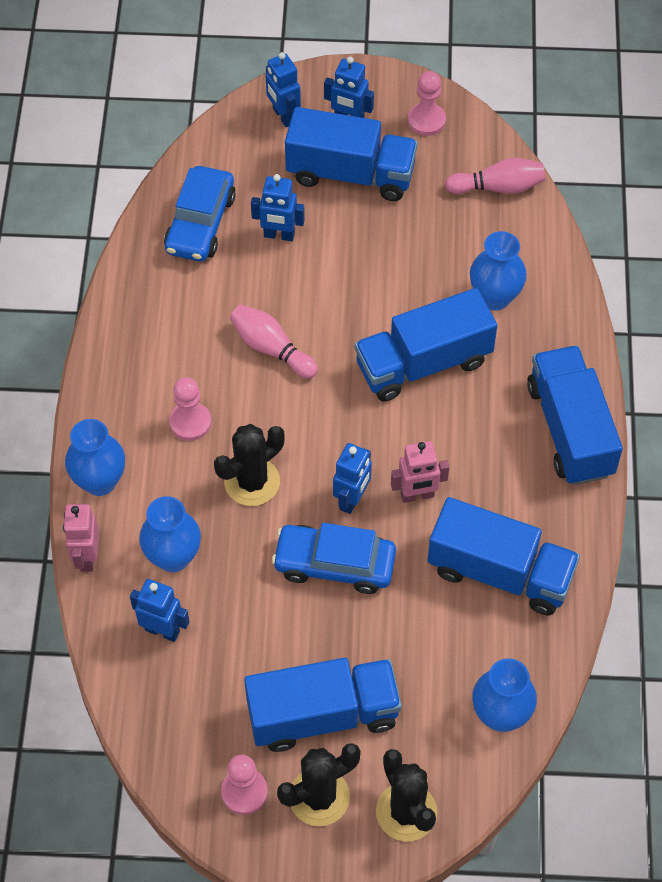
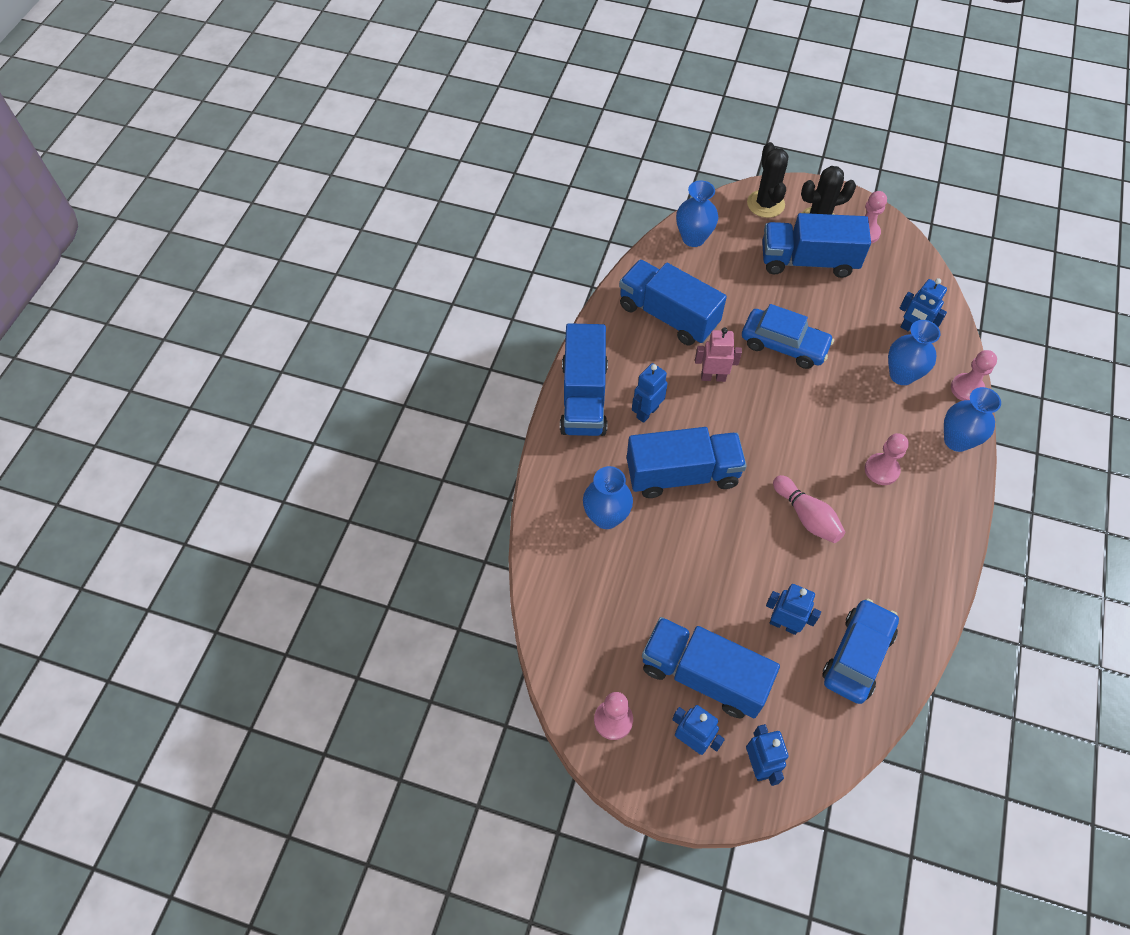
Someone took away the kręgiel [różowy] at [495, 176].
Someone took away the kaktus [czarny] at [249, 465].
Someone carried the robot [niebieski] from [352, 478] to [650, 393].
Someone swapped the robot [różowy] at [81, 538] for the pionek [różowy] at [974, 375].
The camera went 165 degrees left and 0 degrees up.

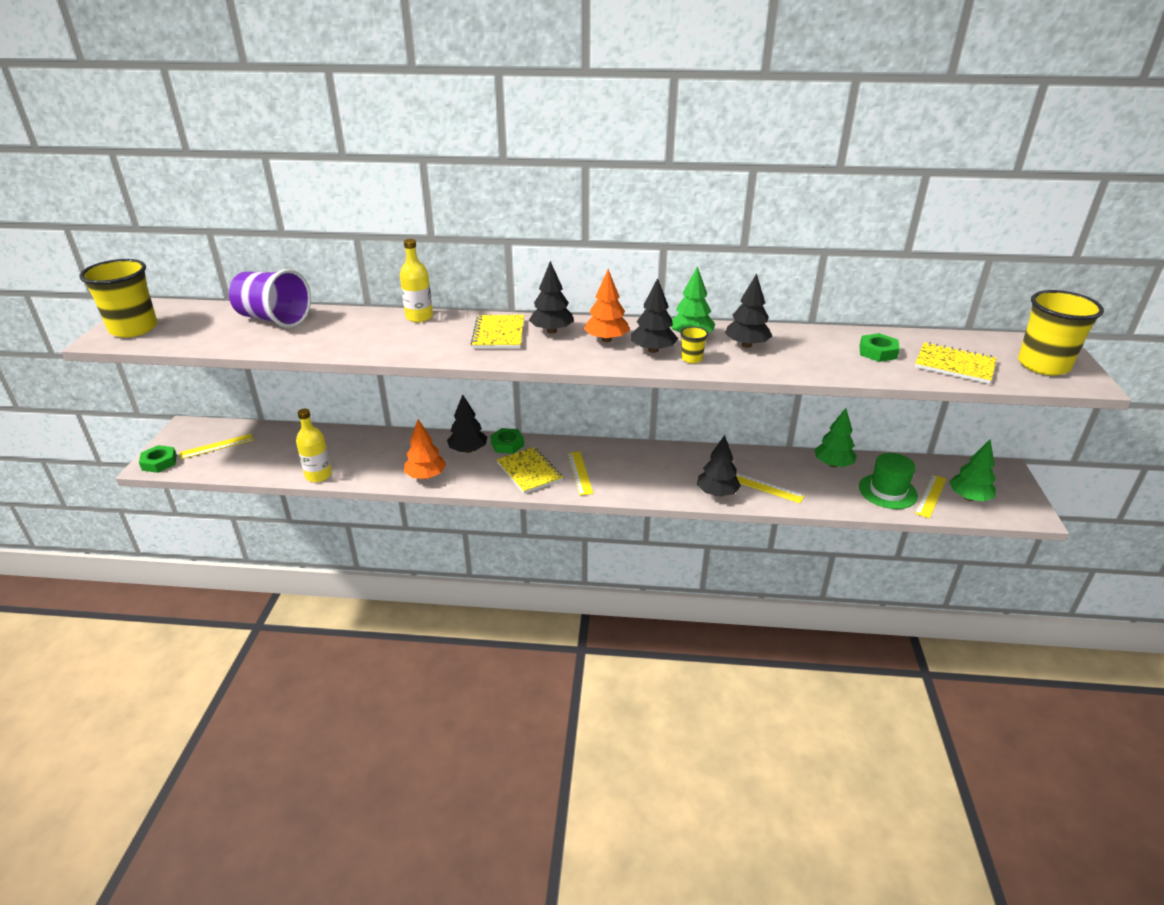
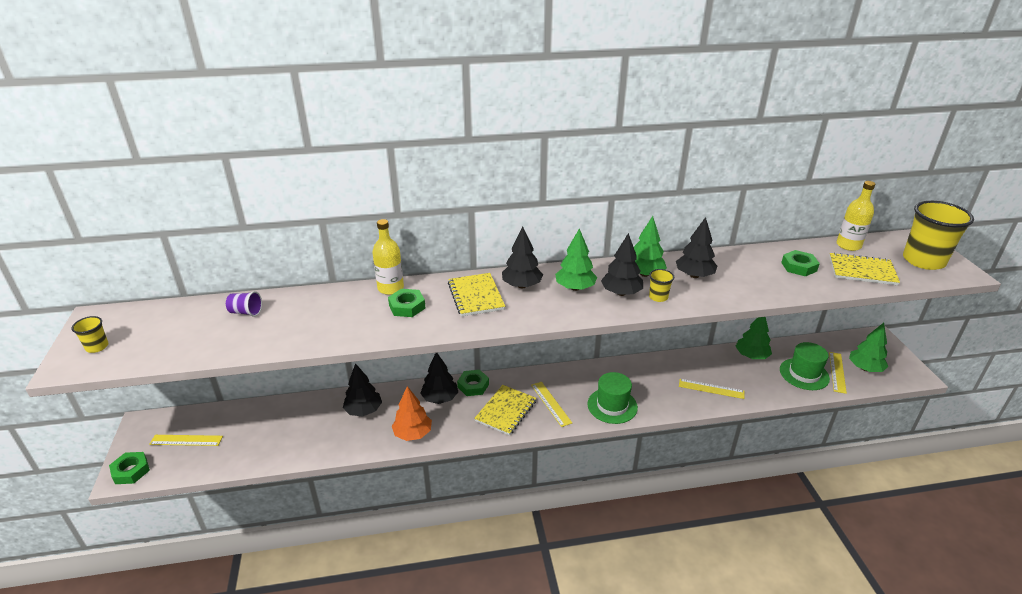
Someone scaled the szklanka [żółty] at [118, 298] by 0.44.
Someone scaled the szklanka [fioletowy] at [270, 298] by 0.44.
Someone repainted the drzewko [pomarańczowy] at [607, 305], which became the drzewko [zielony] at [576, 259].
Someone carried the butelka [żółty] from [314, 445] to [856, 216].
Someone rotated the linijka [żółty] at [216, 446] by 45 degrees clockwise.
Someone carried the drzewko [czarny] from [719, 466] to [362, 389].
Someone rotated the zeszyt [żółty] at [530, 470] by 75 degrees clockwise.
Someone put down the nakrętka [zielony] at [406, 303].
Someone put down the kapelusz [zielony] at [612, 398].
The camera went 15 degrees left and 0 degrees up.

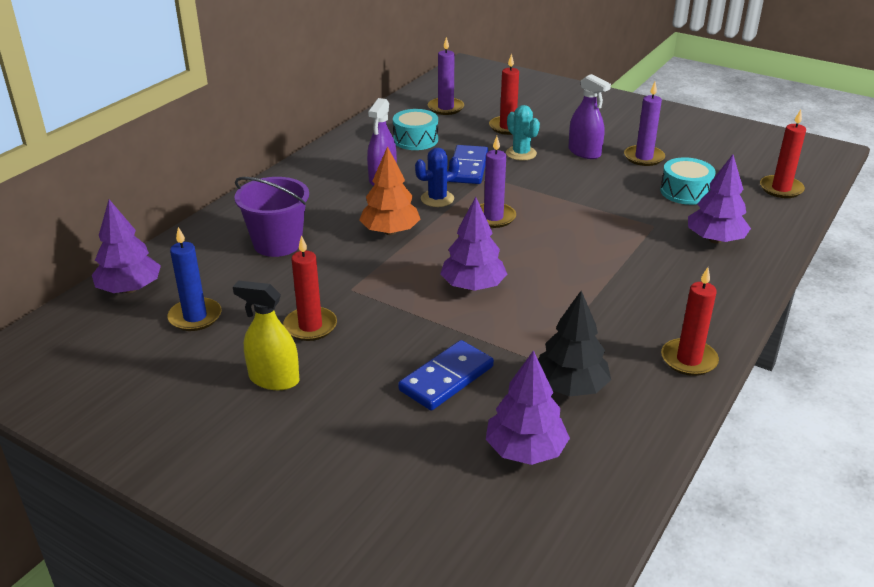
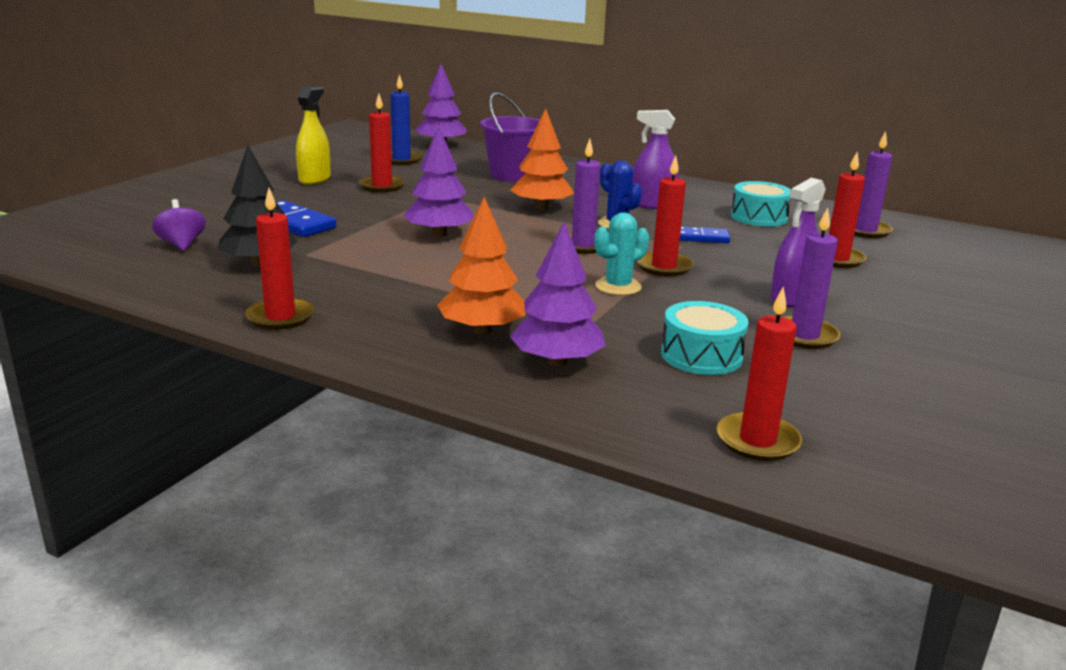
Someone carried the kaktus [turkusowy] from [523, 133] to [621, 253].
Someone scaled the kostka domina [niebieski] at [468, 164] by 0.63.
Someone swapped the drzewko [fioletowy] at [528, 407] for the bączek [fioletowy] at [179, 225].
Someone put down the świeca [czerwony] at [664, 215].
Someone put down the drzewko [pomarańczowy] at [481, 265].
The camera went 85 degrees right and 10 degrees down.

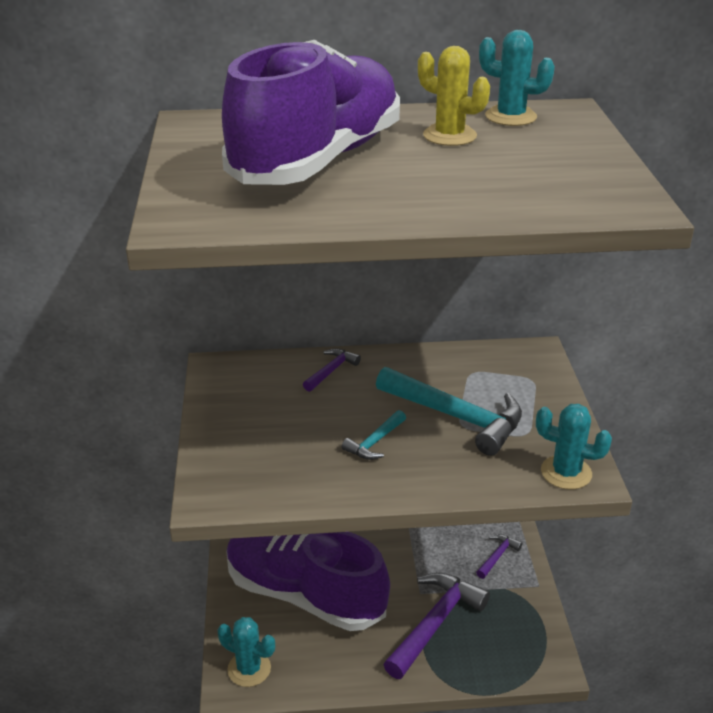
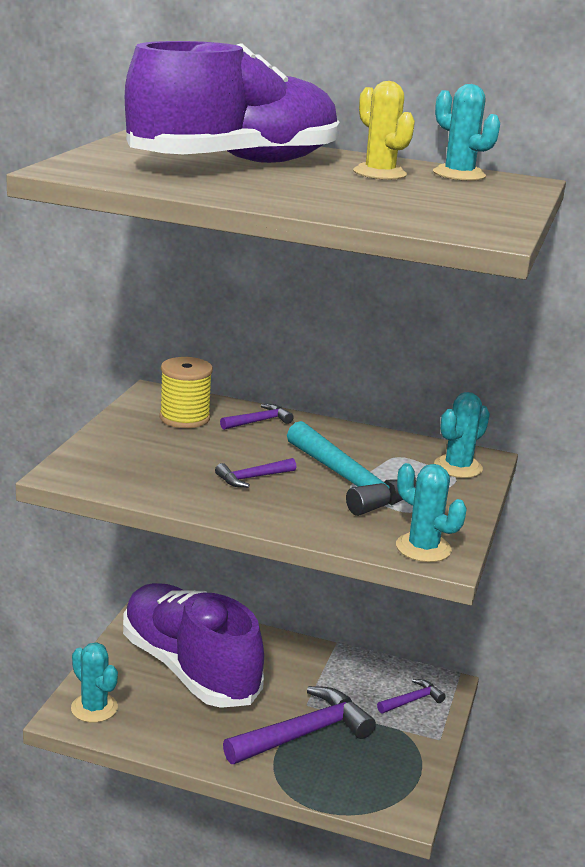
Someone repainted the młotek [turkusowy] at [374, 435], which became the młotek [fioletowy] at [255, 473].
Someone put down the szpulka [żółty] at [186, 392].
Someone put down the kaktus [turkusowy] at [462, 435].
The camera went 20 degrees right and 10 degrees down.

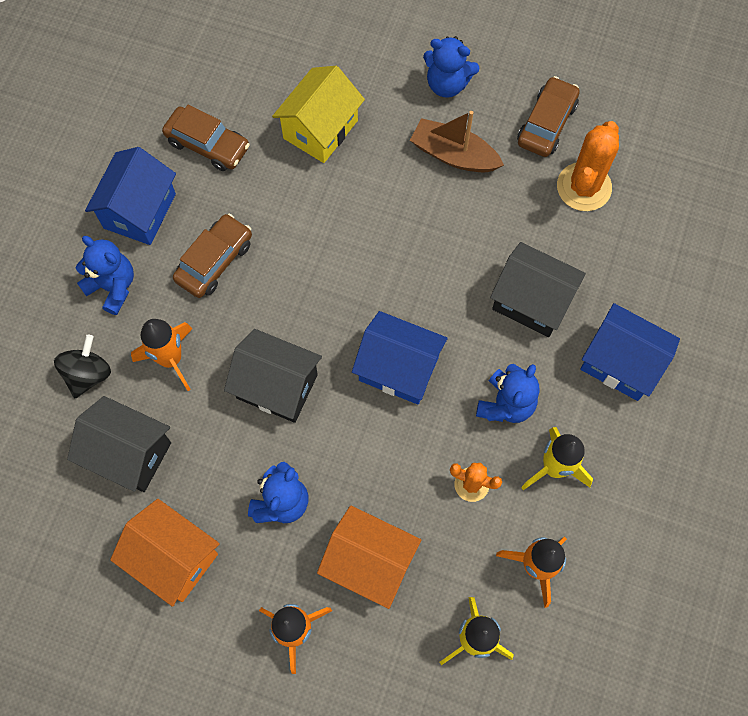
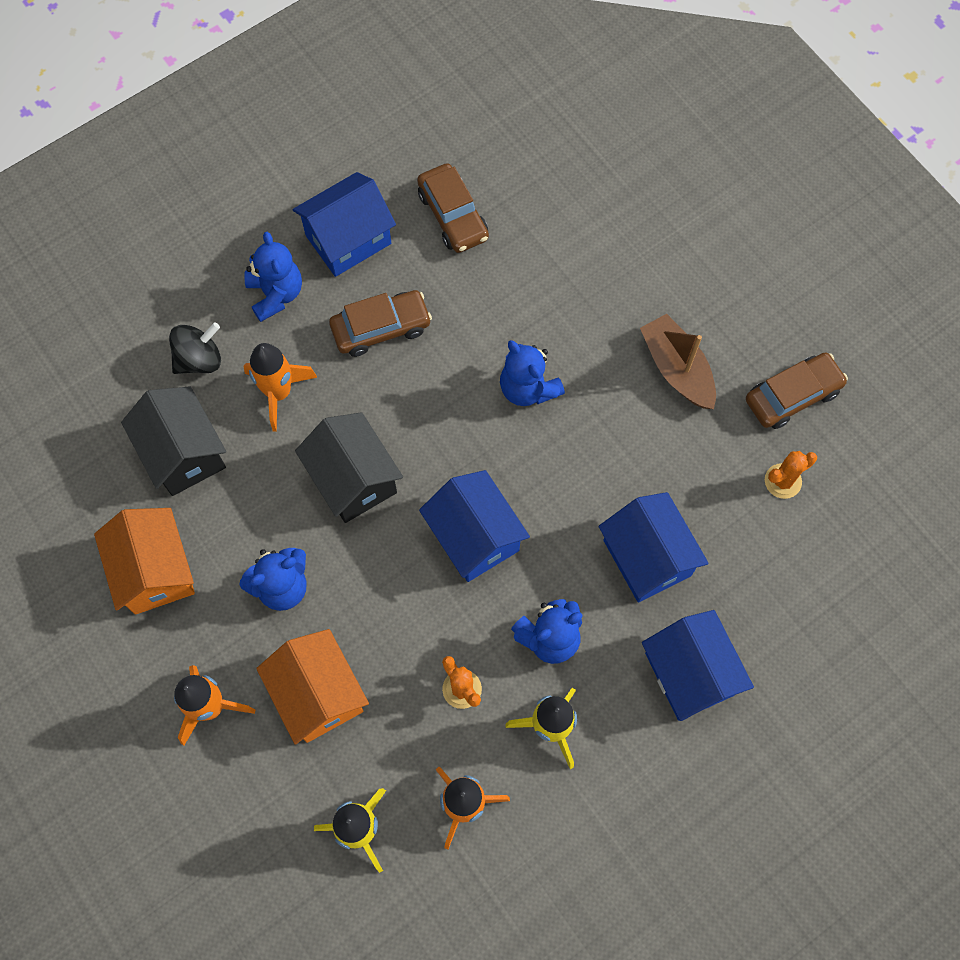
Someone carried the miś [niebieski] from [451, 67] to [532, 373].
Someone took away the domek [żółty] at [318, 114].
Someone scaled the kaktus [pomarańczowy] at [588, 166] by 0.58.
Someone repainted the domek [czarny] at [538, 289], which became the domek [niebieski] at [654, 547].
The camera went 35 degrees right and 0 degrees up.

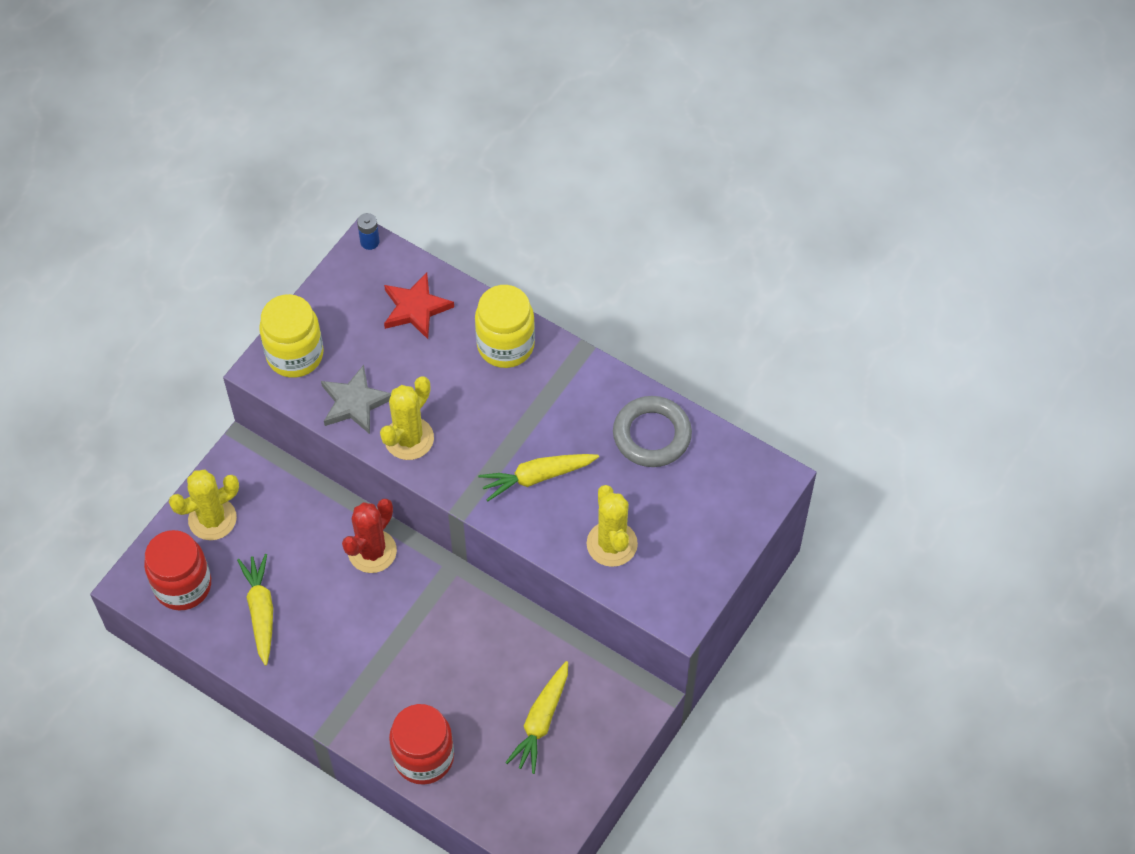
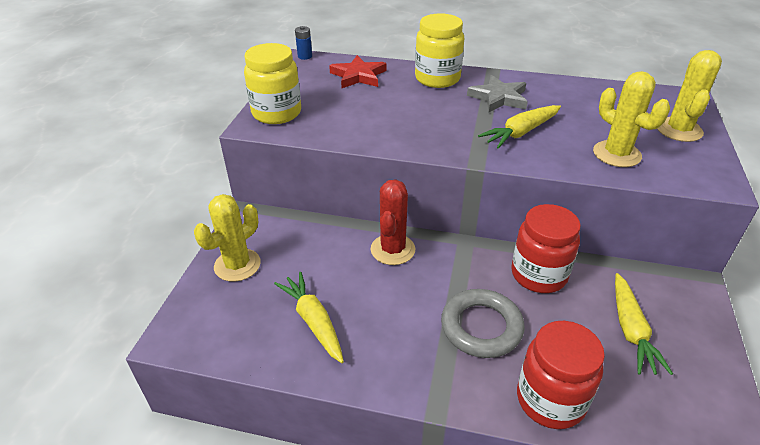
Someone carried the gwiazda [szary] from [356, 399] to [497, 93].
Someone carried the kaktus [żółty] from [407, 418] to [689, 96].
Someone carried the pierścień [szary] from [652, 431] to [483, 323].
Someone carried the słoik [czerwony] from [177, 570] to [546, 248].
The camera went 20 degrees left and 20 degrees down.

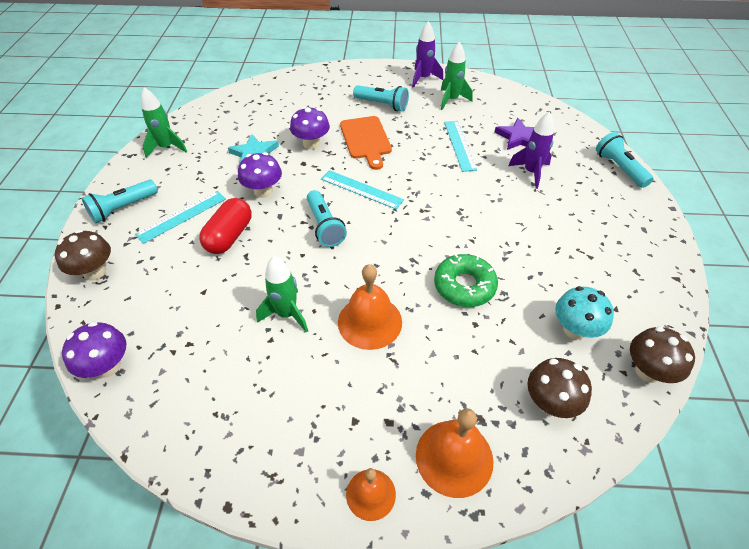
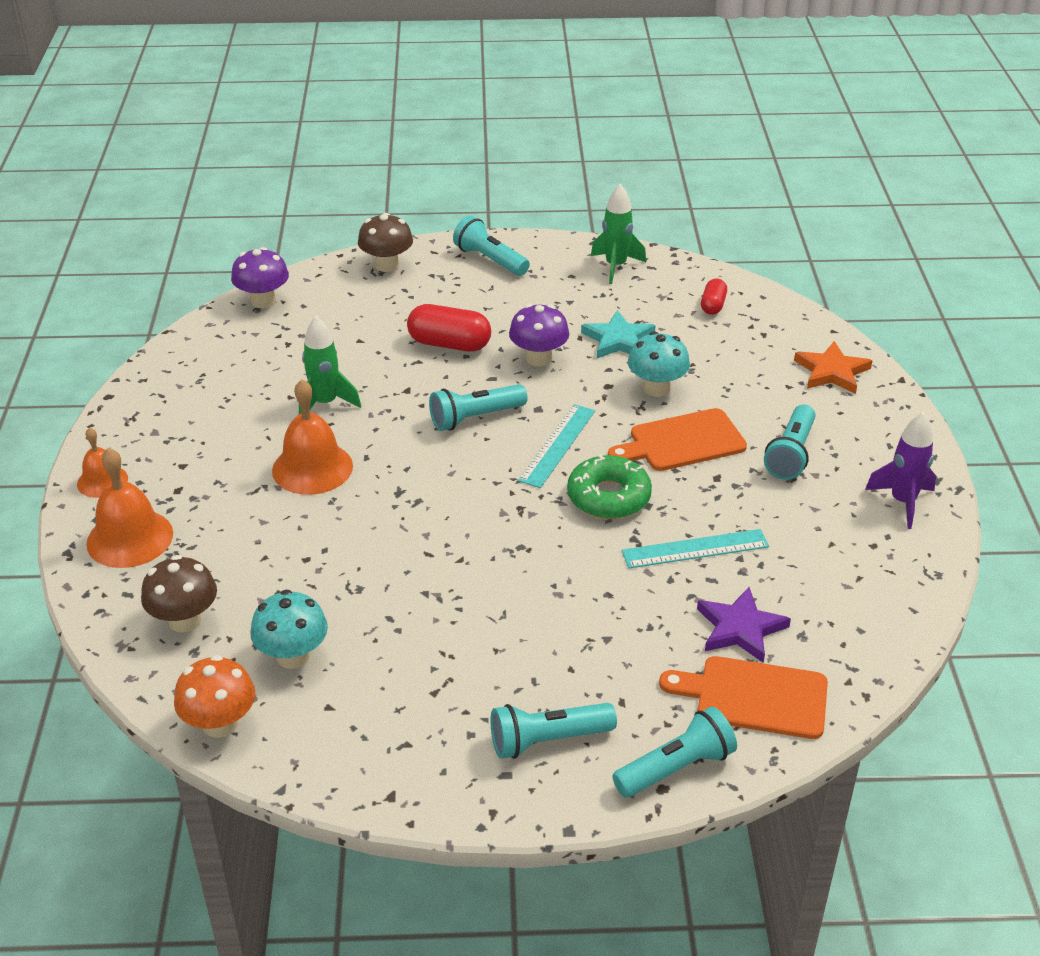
Someone took away the rakieta [zielony] at [457, 75].
Someone repainted the grzyb [fioletowy] at [310, 128], which became the grzyb [turkusowy] at [659, 364].
Someone took away the rakieta [fioletowy] at [531, 150].
Someone took away the linijka [turkusowy] at [180, 217].
Someone carried the donut [zielony] from [466, 280] to [609, 486].
Someone repainted the grzyb [brązowy] at [662, 355], which became the grzyb [pomarańczowy] at [214, 696].
Someone put down the kapsułka [czerwony] at [714, 296].
Someone put down the gwiazda [pomarańczowy] at [833, 367].
Someone put down the deska do krojenia [pomarańczowy] at [743, 697].
Someone put down the latarka [turkusowy] at [554, 731].
The camera went 85 degrees right and 10 degrees down.

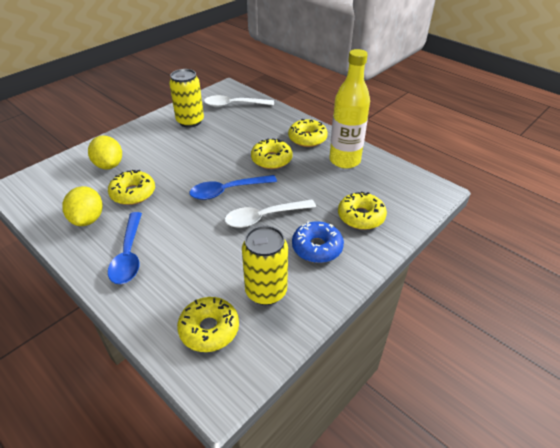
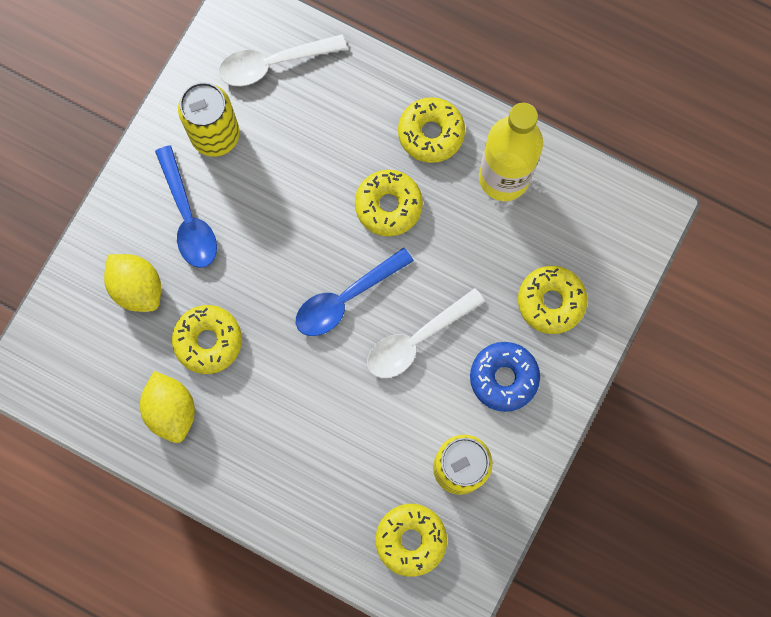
Someone carried the łyżka [niebieski] from [125, 248] to [186, 206].
The camera went 15 degrees left and 35 degrees up.

